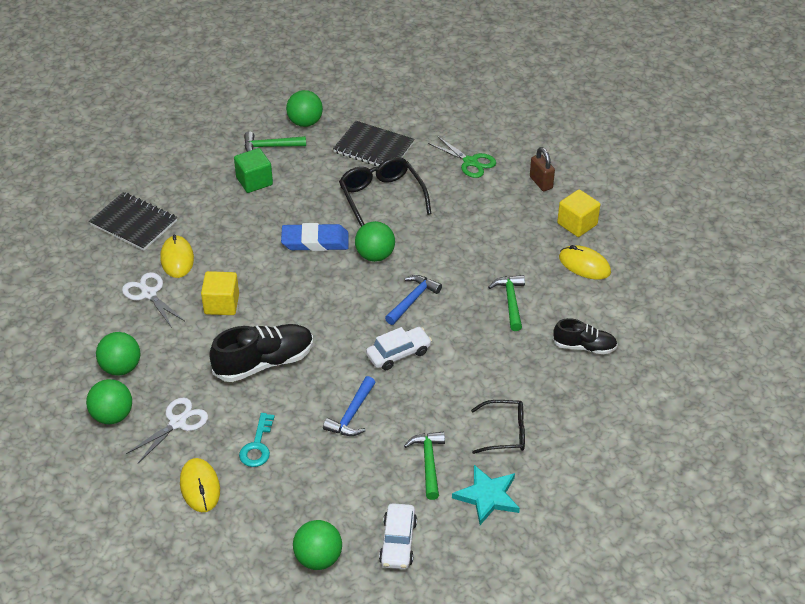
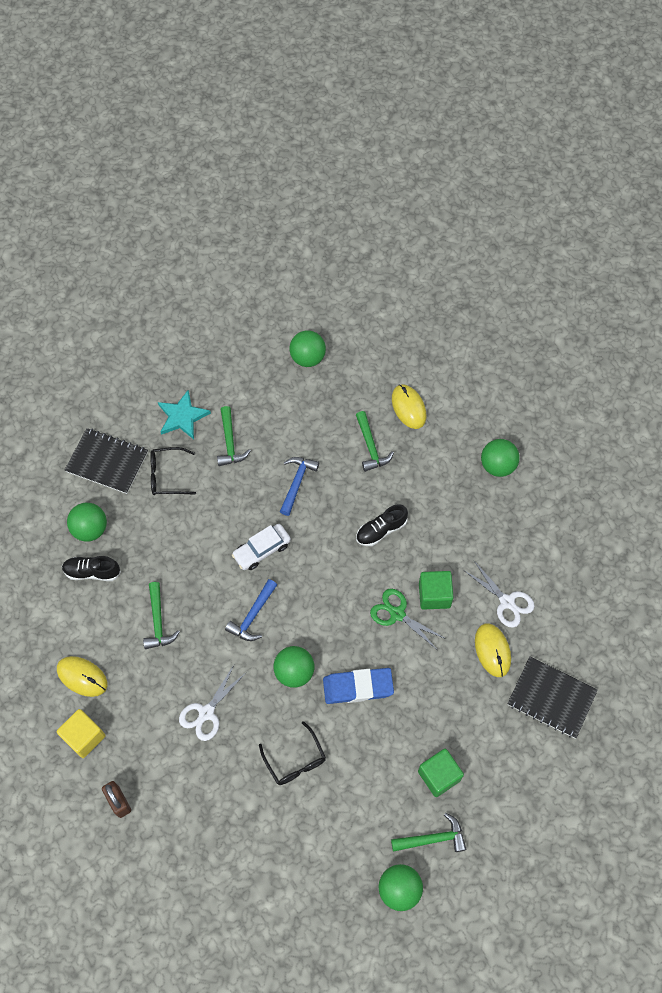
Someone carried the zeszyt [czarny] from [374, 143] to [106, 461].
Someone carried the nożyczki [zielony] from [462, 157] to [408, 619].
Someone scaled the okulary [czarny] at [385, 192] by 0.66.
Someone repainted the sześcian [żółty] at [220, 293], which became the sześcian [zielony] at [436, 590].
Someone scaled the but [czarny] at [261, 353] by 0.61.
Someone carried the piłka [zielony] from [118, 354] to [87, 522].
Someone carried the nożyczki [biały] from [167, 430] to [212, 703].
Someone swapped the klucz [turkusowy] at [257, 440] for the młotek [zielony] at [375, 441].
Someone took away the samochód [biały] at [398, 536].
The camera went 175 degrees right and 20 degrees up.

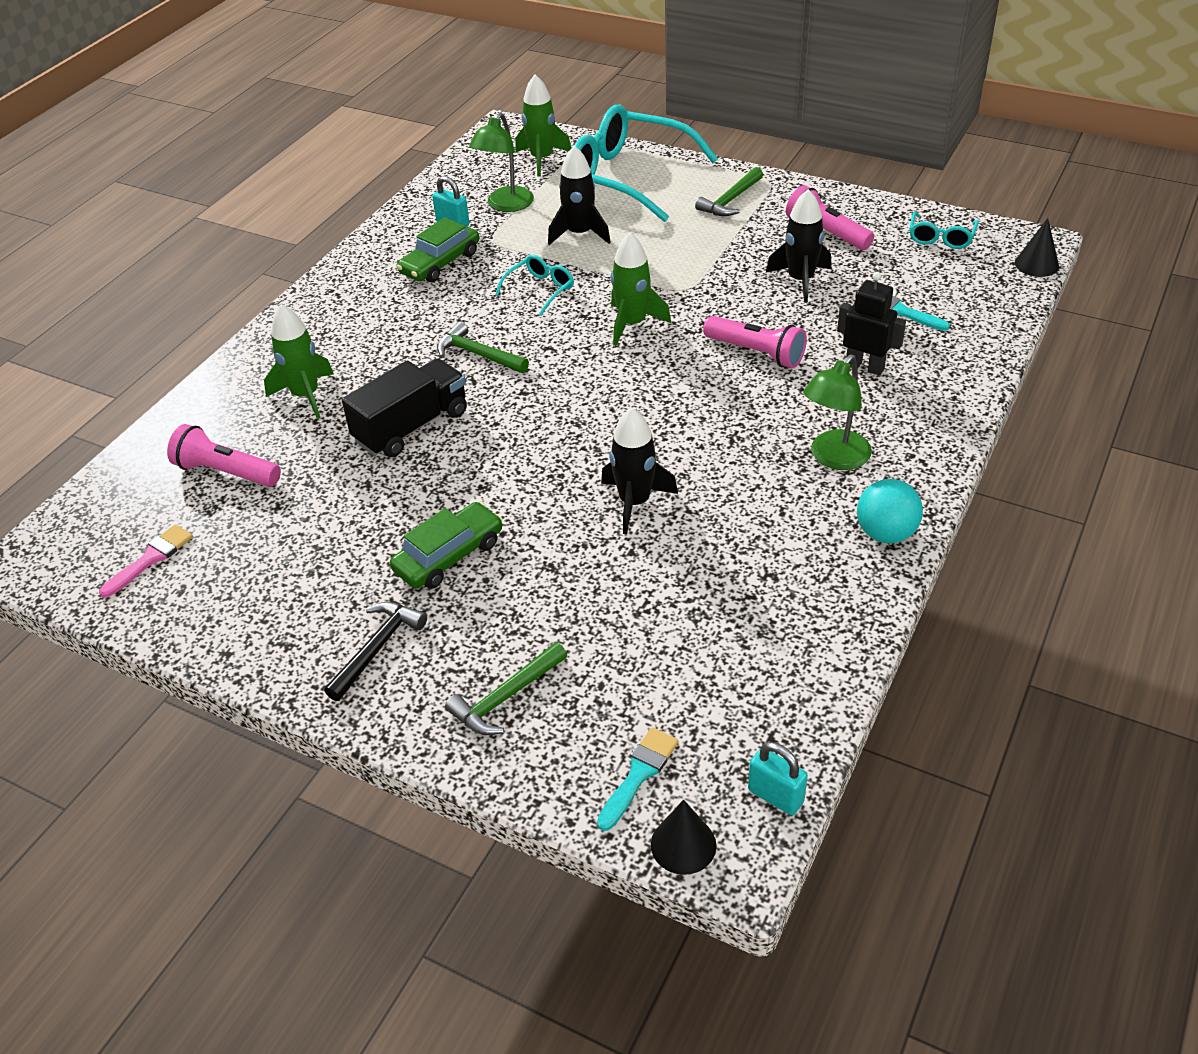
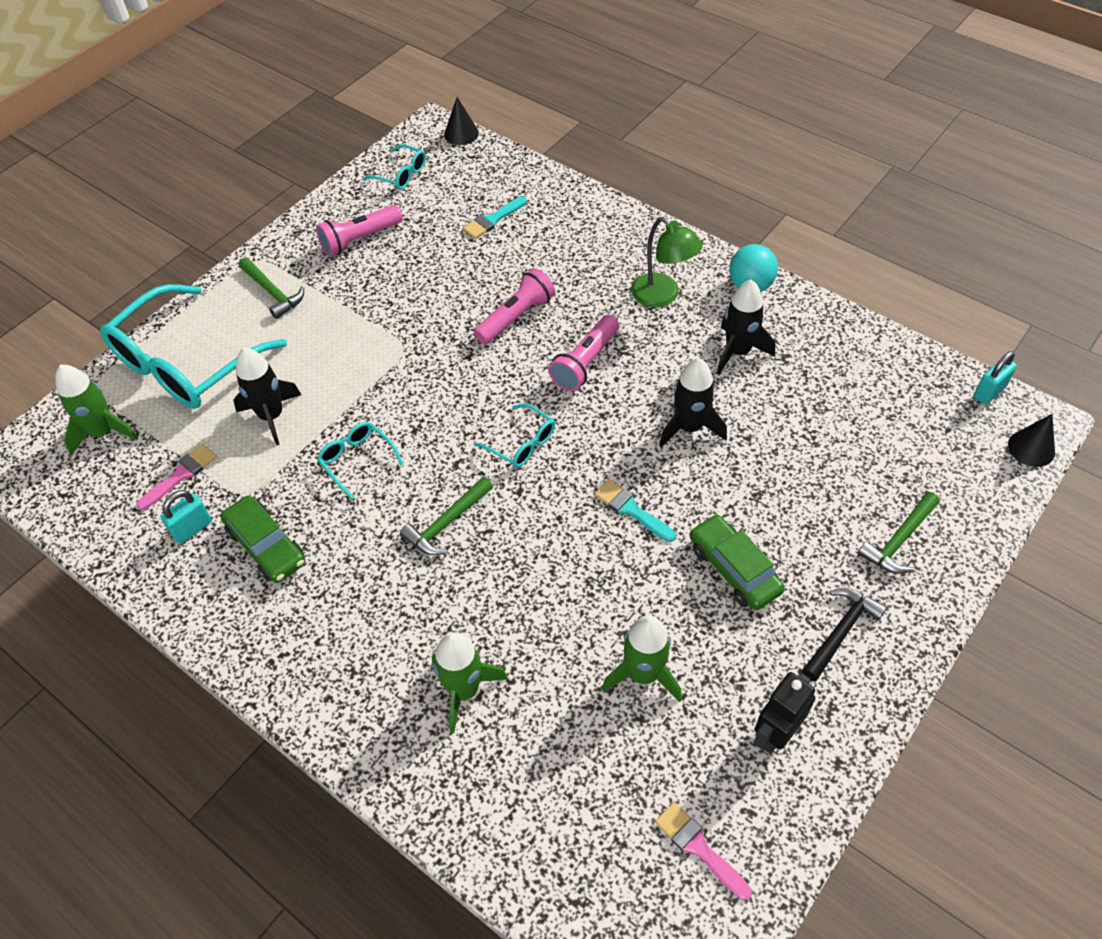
Someone swapped the lampka [zielony] at [501, 162] for the pędzel [różowy] at [177, 477].
Someone carried the rakieta [czarny] from [798, 246] to [746, 327].
Someone carried the rakieta [zielony] from [641, 289] to [642, 658].
Someone carried the robot [czarny] from [871, 323] to [784, 713].
Someone took away the ciężarówka [czarny] at [404, 407].
Someone carried the latarka [różowy] from [224, 455] to [583, 353].
Someone rotated the młotek [czarny] at [375, 651] by 90 degrees clockwise.
Someone rotated the młotek [zielony] at [506, 688] by 75 degrees clockwise.
Someone carried the pędzel [turkusowy] from [637, 779] to [635, 510].
Someone put down the okulary [turkusowy] at [515, 435].
The camera went 80 degrees left and 10 degrees up.

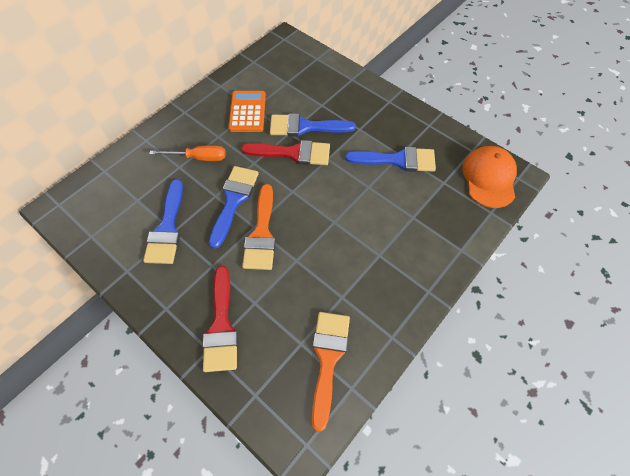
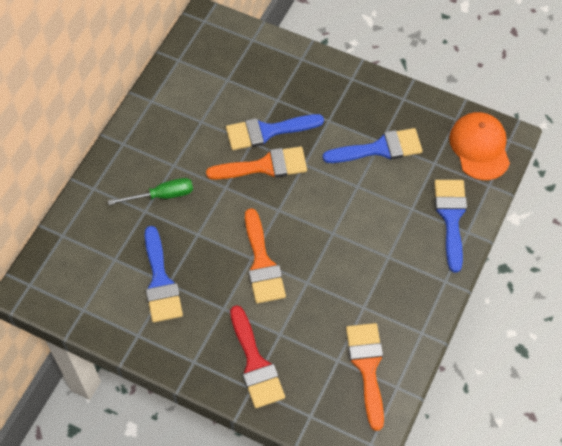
Someone took away the kalkulator [pomarańczowy] at [247, 111].
Someone repainted the pędzel [czerwony] at [285, 152], which became the pędzel [pomarańczowy] at [256, 163].
Someone repainted the śrubokręt [pomarańczowy] at [187, 153], which became the śrubokręt [zielony] at [150, 191].
Someone carried the pędzel [niebieski] from [234, 207] to [450, 226].
The camera went 15 degrees left and 0 degrees up.

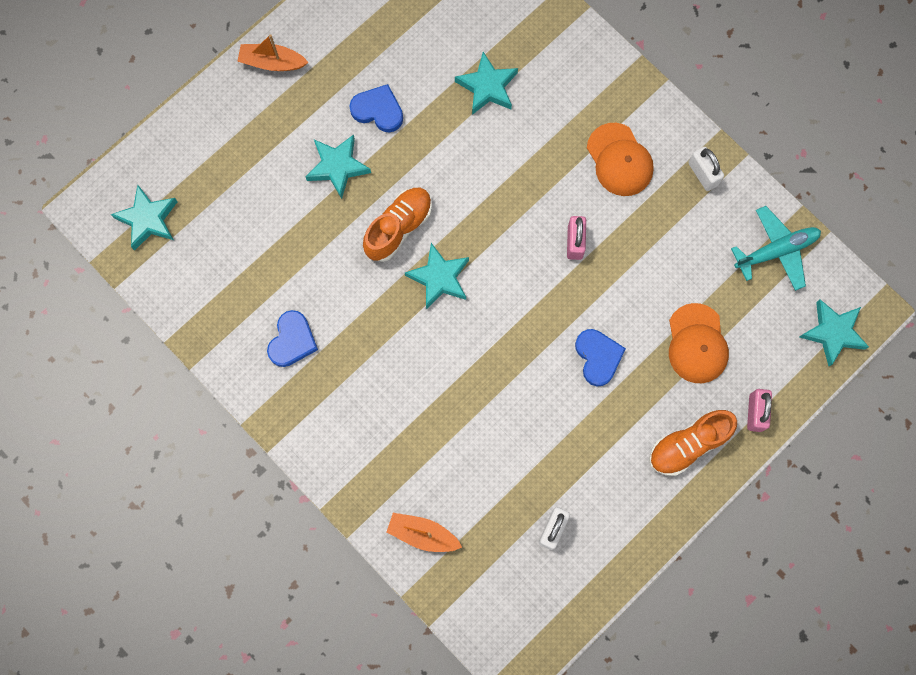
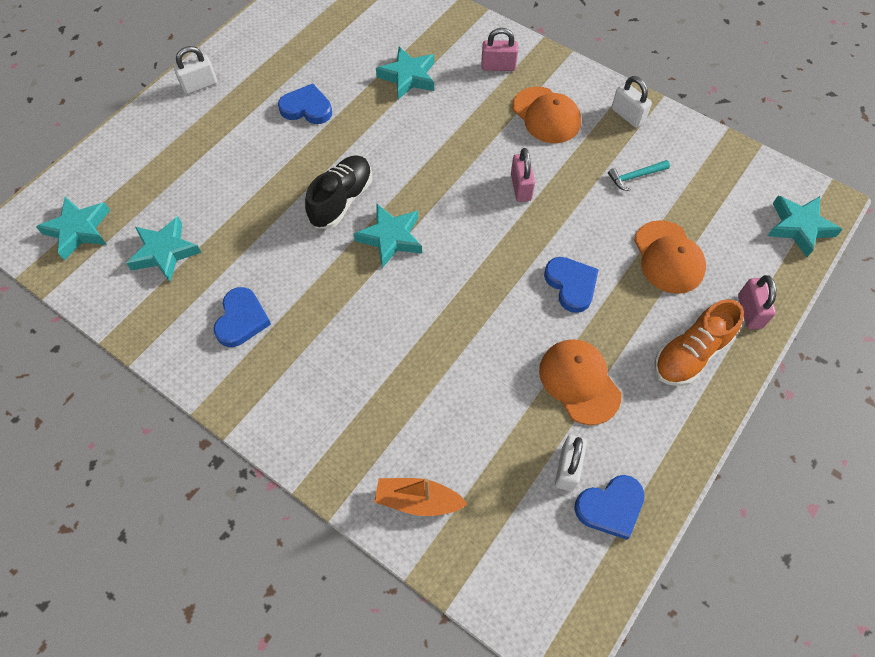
Someone swapped the łódka [pomarańczowy] at [273, 52] for the kłódka [biały] at [195, 70].
Someone carried the gwiazda [turkusowy] from [338, 167] to [164, 249].
Someone repainted the but [pomarańczowy] at [397, 225], which became the but [czarny] at [338, 192].
Someone took away the samolot [turkusowy] at [776, 248].
Someone put down the kłódka [różowy] at [499, 49].
Someone put down the młotek [turkusowy] at [639, 175].
Someone put down the czapka [pomarańczowy] at [580, 382].
Someone put down the serce [niebieski] at [609, 507].
The camera went 10 degrees left and 15 degrees down.

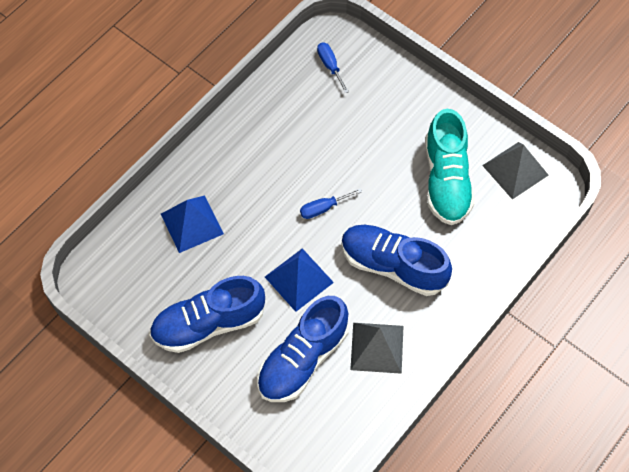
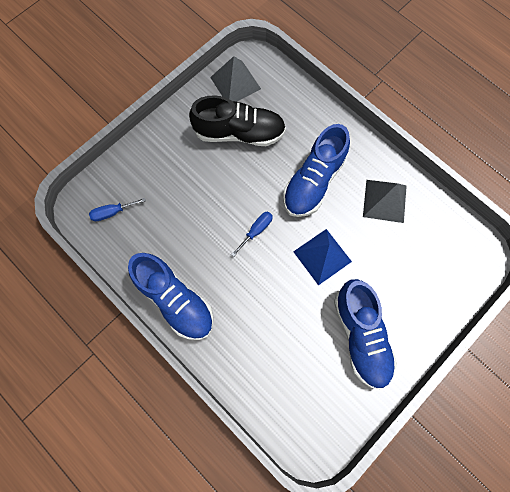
Someone repainted the but [turkusowy] at [449, 167], which became the but [czarny] at [237, 120].
Someone rotated the śrubokręt [niebieski] at [331, 203] by 120 degrees counterclockwise.
Someone took away the piramida [niebieski] at [192, 224].
Someone carried the but [niebieski] from [303, 349] to [171, 296].
The camera went 85 degrees left and 10 degrees up.

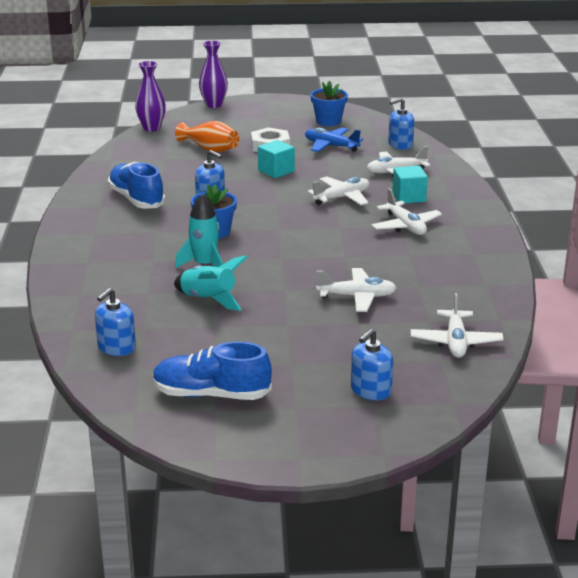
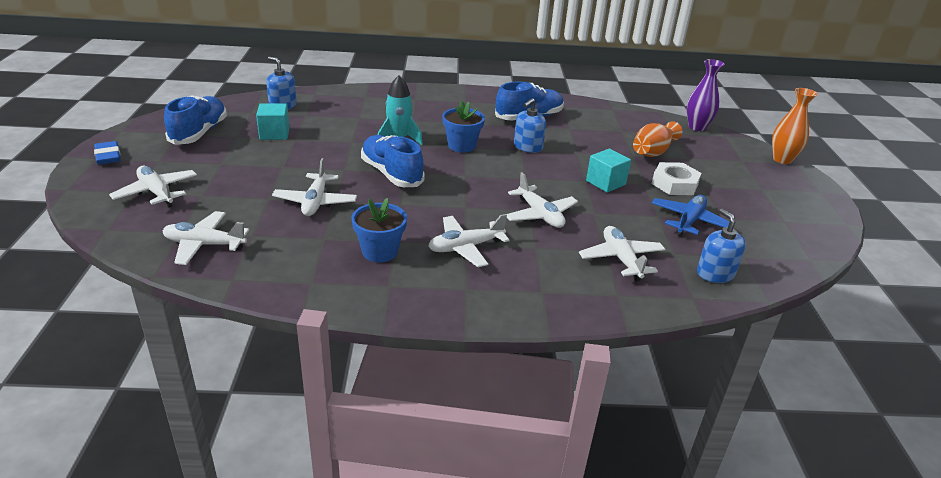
Someone repainted the wazon [fioletowy] at [213, 74], which became the wazon [pomarańczowy] at [795, 126].
Someone carried the doniczka [niebieski] from [329, 103] to [379, 230].
Someone carried the sześcian [turkusowy] from [410, 184] to [273, 121].
Someone took away the rakieta [turkusowy] at [211, 283].
Someone swapped the dozownik mydła [niebieski] at [372, 364] for the samolot [biały] at [153, 186].
Someone put down the but [niebieski] at [393, 161].
Someone put down the gumka do mazania [niebieski] at [107, 153].
The camera went 90 degrees right and 5 degrees up.

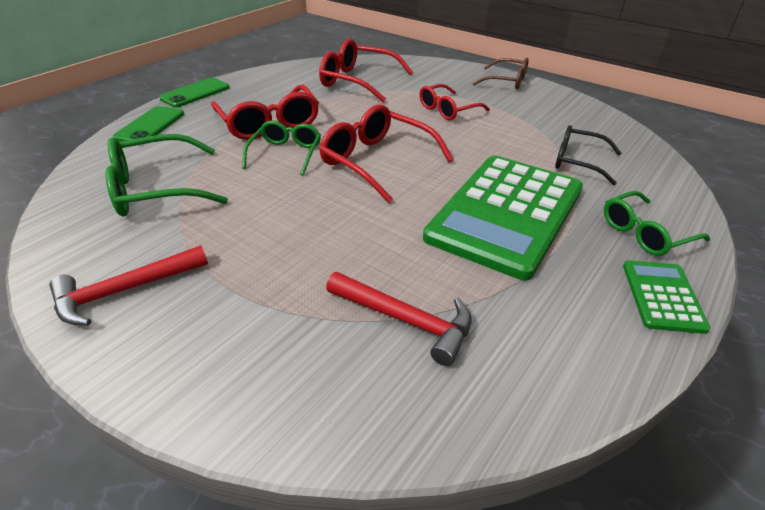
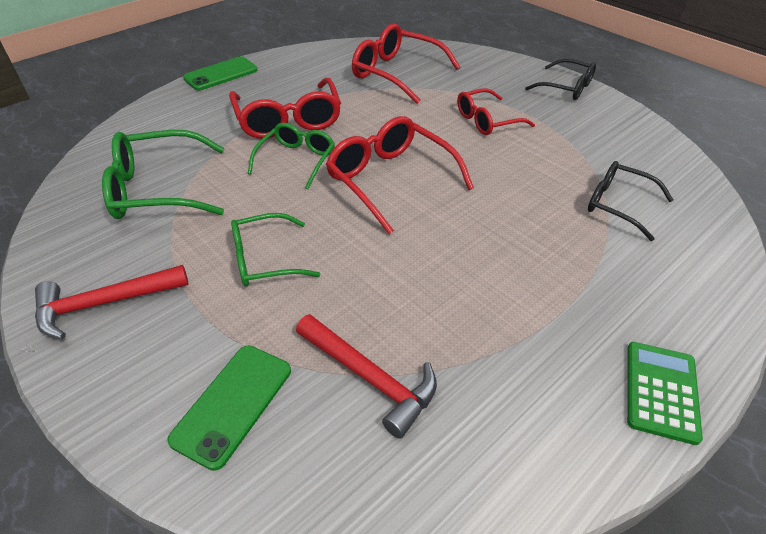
Someone repainted the okulary [brązowy] at [501, 73], which became the okulary [czarny] at [560, 79].
Someone carried the telefon [zielony] from [148, 125] to [229, 408].
Someone took away the kalkulator [zielony] at [503, 218].
Someone carried the okulary [zielony] from [657, 223] to [275, 250].
The camera went 10 degrees right and 5 degrees up.

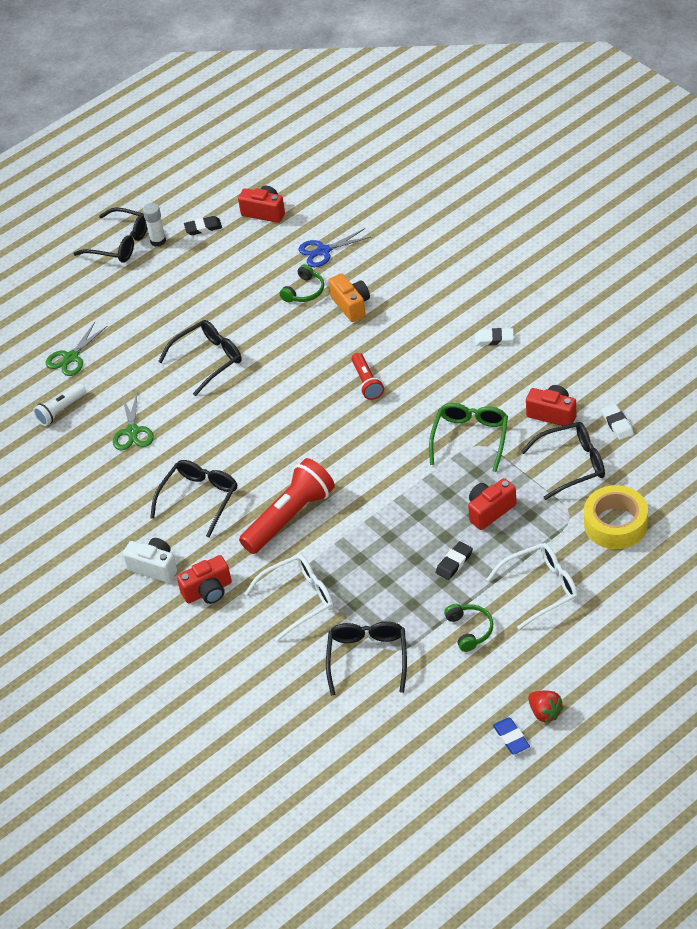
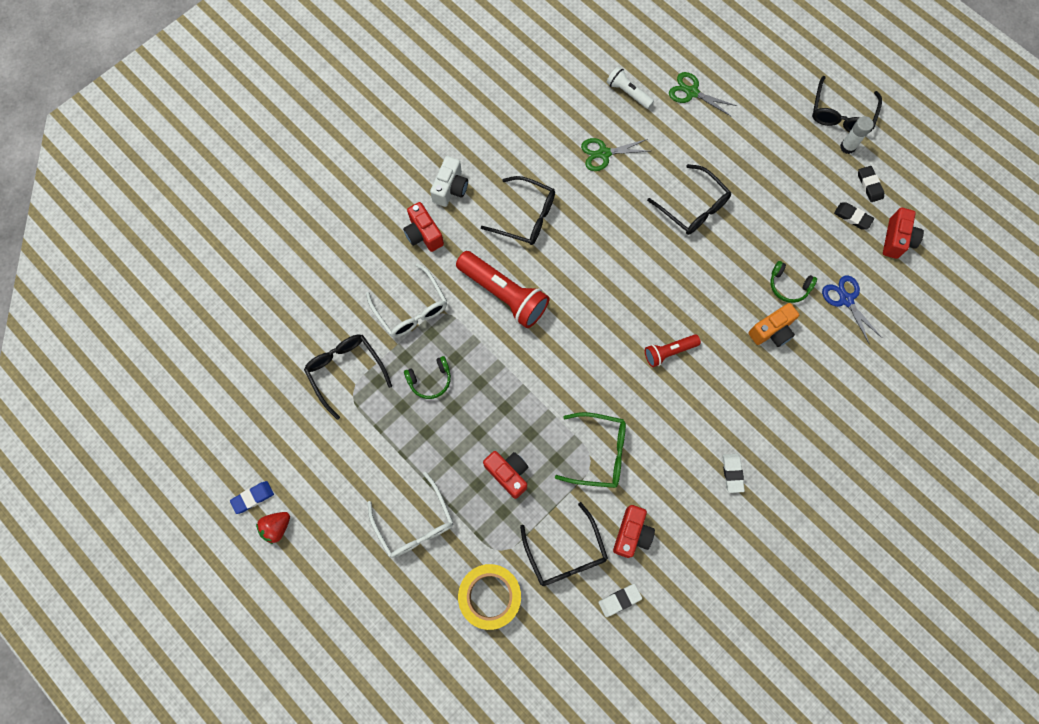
Someone carried the gumka do mazania [czarny] from [454, 560] to [854, 216].
Someone carried the słuchawki [zielony] from [468, 628] to [427, 377].
Someone rotated the okulary [czarny] at [366, 658] by 120 degrees counterclockwise.
The camera went 80 degrees right and 25 degrees up.

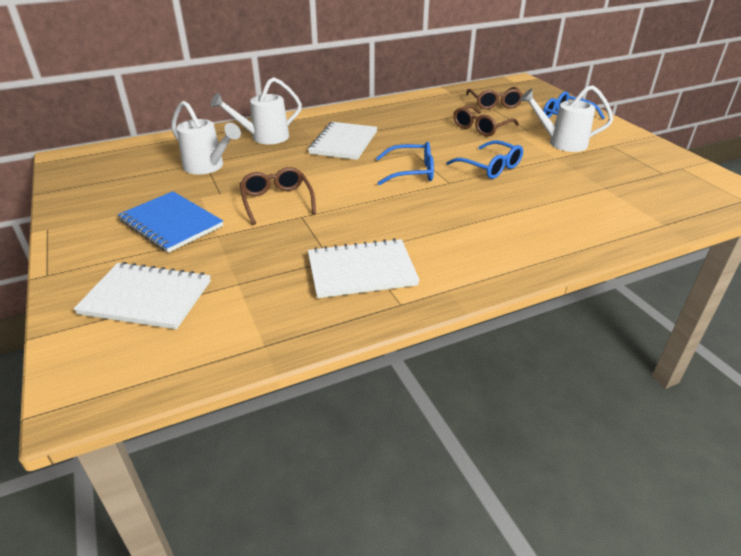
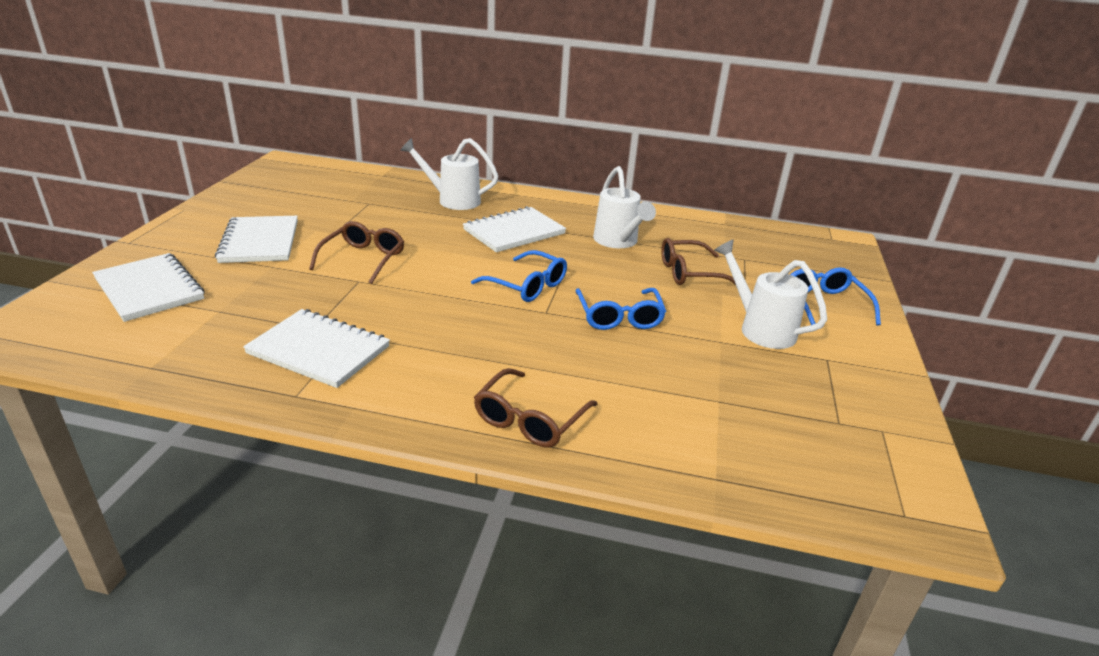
Someone carried the okulary [brązowy] from [494, 98] to [535, 408].
Someone carried the konewka [biały] from [206, 138] to [624, 207].
Someone repainted the zeszyt [niebieski] at [170, 222], which became the zeszyt [biały] at [256, 239].
The camera went 35 degrees right and 5 degrees down.

